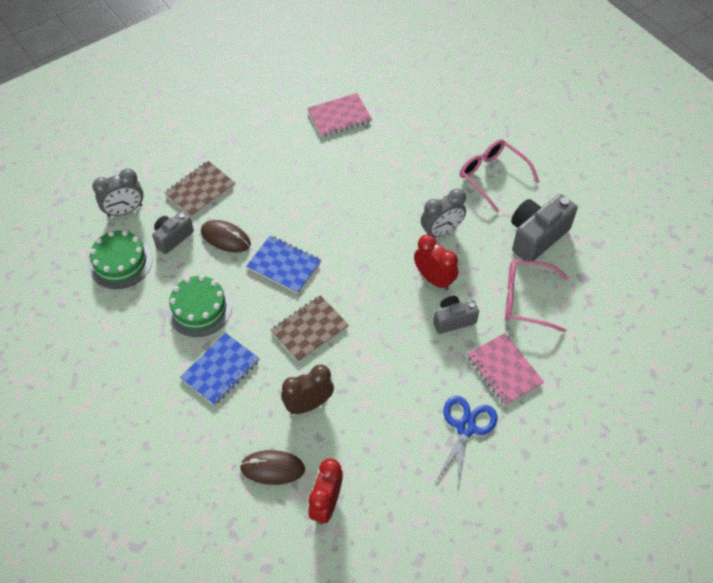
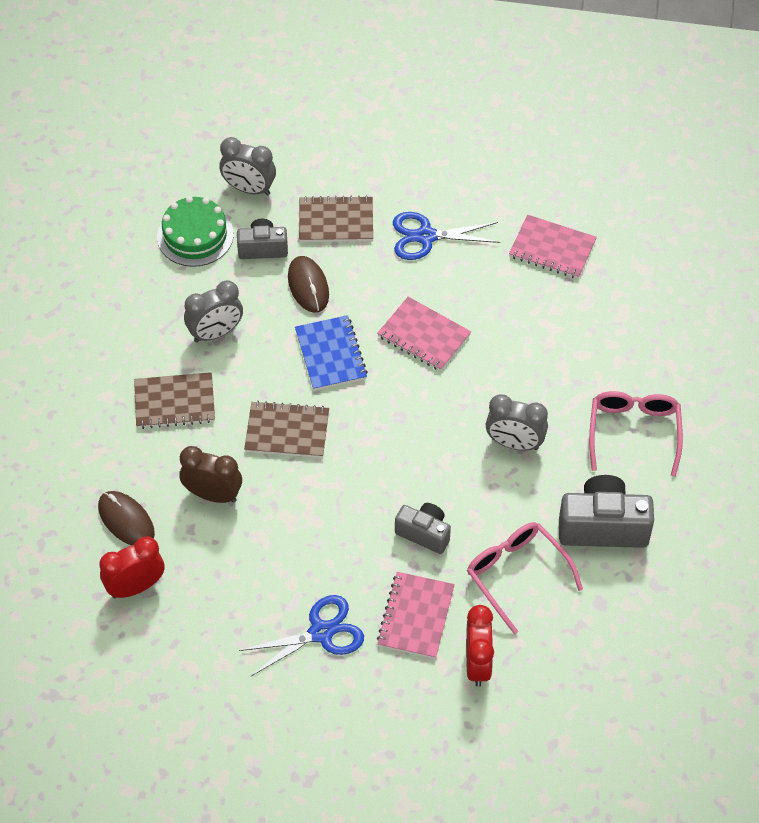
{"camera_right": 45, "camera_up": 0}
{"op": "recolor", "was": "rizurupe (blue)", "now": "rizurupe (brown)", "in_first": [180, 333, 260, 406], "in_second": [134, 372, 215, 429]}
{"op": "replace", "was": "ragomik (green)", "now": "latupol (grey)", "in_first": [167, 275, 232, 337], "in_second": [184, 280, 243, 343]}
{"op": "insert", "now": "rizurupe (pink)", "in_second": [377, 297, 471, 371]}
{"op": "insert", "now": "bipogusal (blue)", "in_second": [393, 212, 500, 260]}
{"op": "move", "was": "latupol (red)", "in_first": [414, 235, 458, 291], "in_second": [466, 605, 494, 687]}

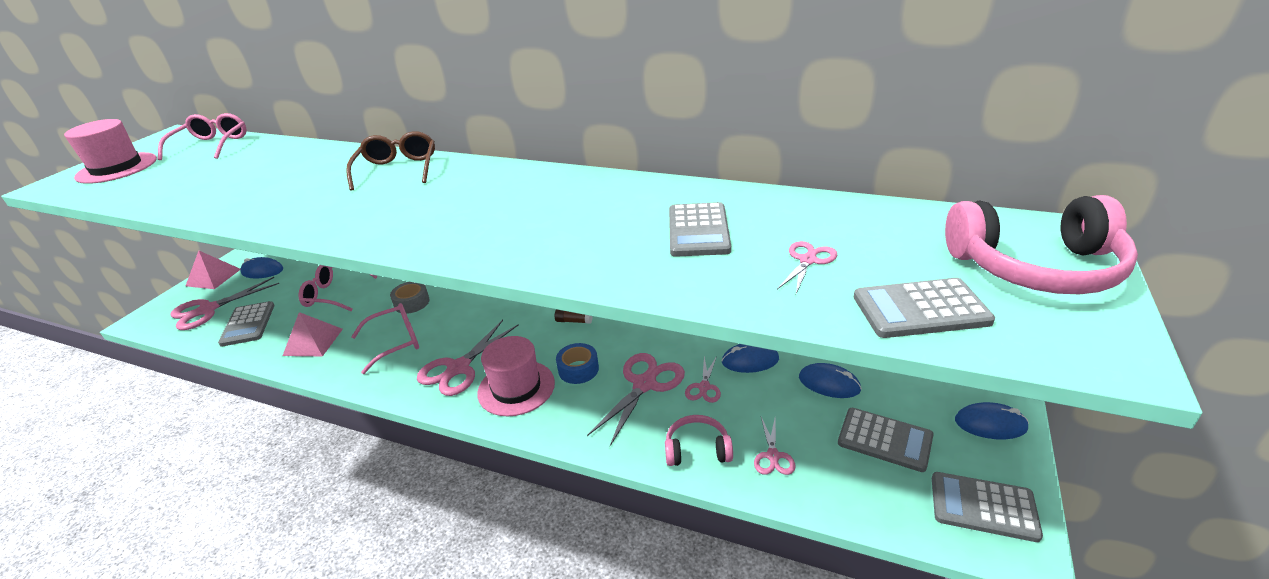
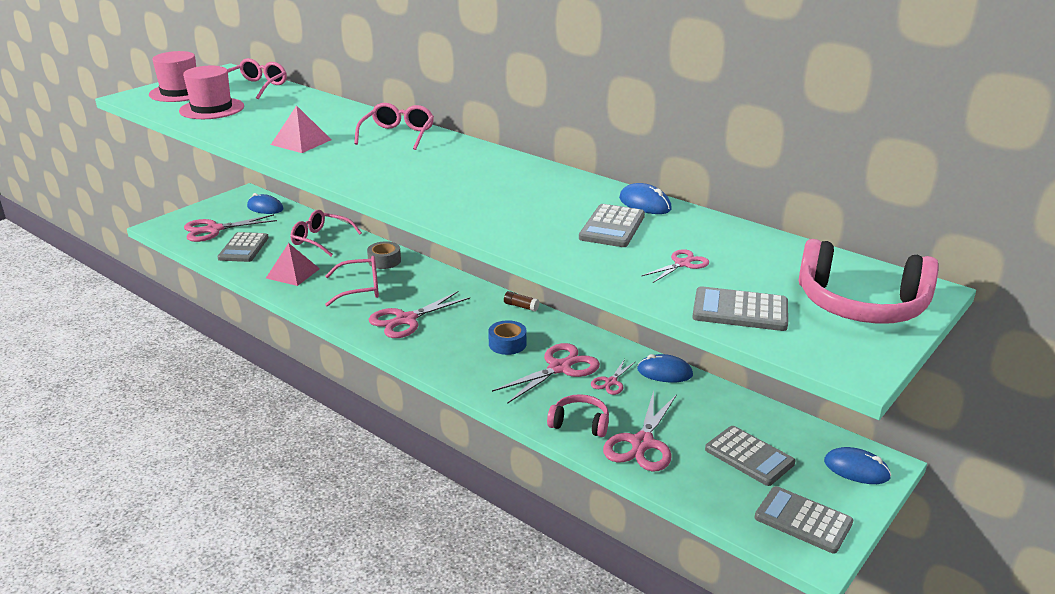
{"camera_right": 15, "camera_up": -5}
{"op": "move", "was": "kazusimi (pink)", "in_first": [477, 336, 555, 416], "in_second": [179, 66, 244, 119]}
{"op": "move", "was": "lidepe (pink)", "in_first": [186, 251, 241, 289], "in_second": [271, 105, 331, 153]}
{"op": "recolor", "was": "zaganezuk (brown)", "now": "zaganezuk (pink)", "in_first": [346, 131, 435, 191], "in_second": [354, 103, 434, 150]}
{"op": "resize", "was": "bipogusal (pink)", "in_first": [754, 417, 796, 475], "in_second": [603, 391, 677, 472], "ratio": 1.85}
{"op": "move", "was": "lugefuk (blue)", "in_first": [799, 363, 862, 398], "in_second": [619, 183, 672, 214]}

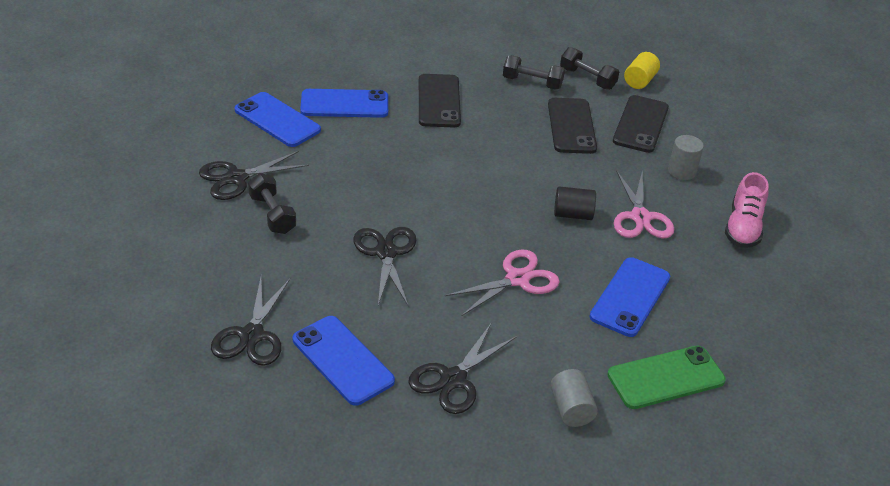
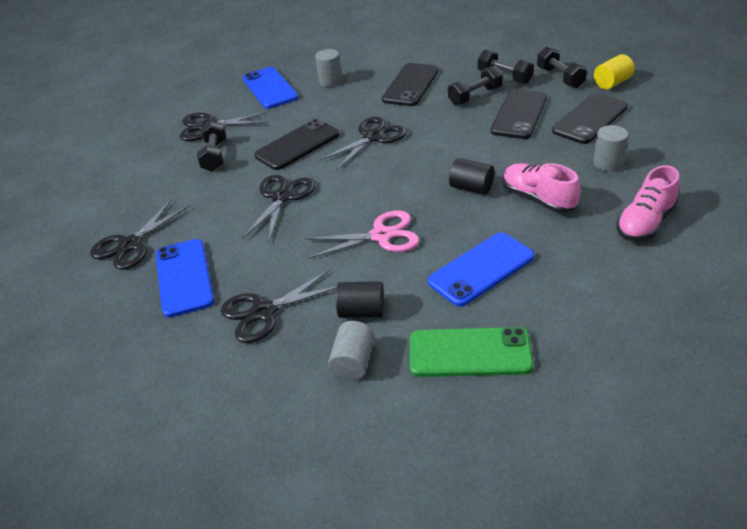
{"camera_right": 30, "camera_up": 0}
{"op": "insert", "now": "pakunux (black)", "in_second": [254, 119, 340, 170]}
{"op": "replace", "was": "pakunux (blue)", "now": "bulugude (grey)", "in_first": [300, 89, 388, 118], "in_second": [315, 49, 342, 87]}
{"op": "insert", "now": "bipogusal (black)", "in_second": [319, 116, 407, 171]}
{"op": "insert", "now": "bulugude (black)", "in_second": [336, 281, 384, 318]}
{"op": "insert", "now": "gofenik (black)", "in_second": [448, 66, 503, 106]}
{"op": "replace", "was": "bipogusal (pink)", "now": "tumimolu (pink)", "in_first": [613, 170, 674, 238], "in_second": [503, 163, 580, 213]}

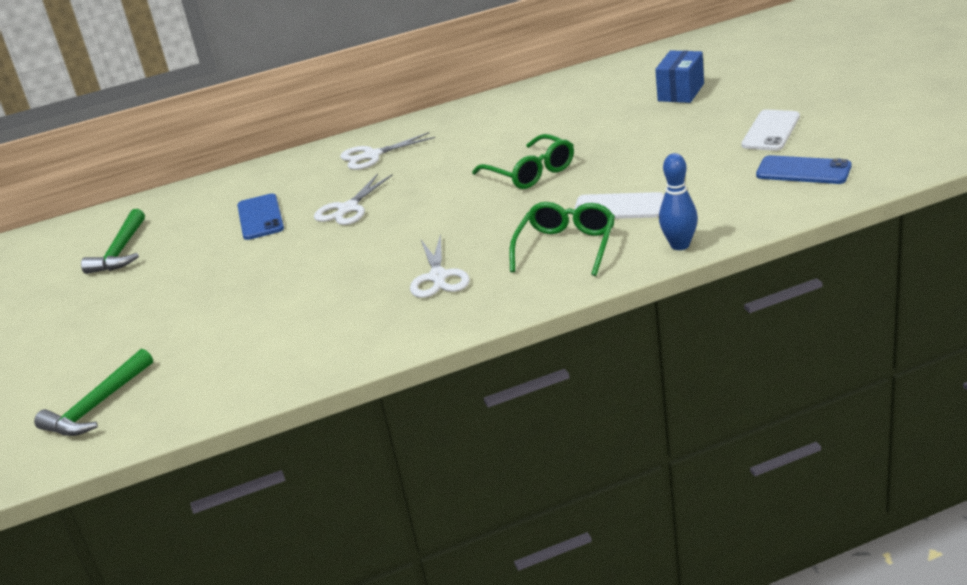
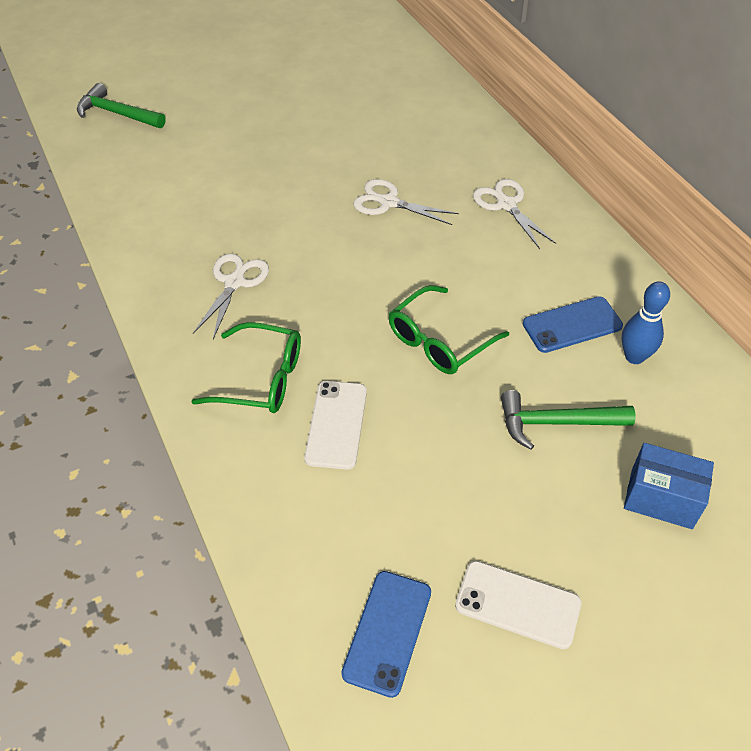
{"camera_right": 80, "camera_up": 20}
{"op": "rotate", "was": "bipogusal (white)", "in_first": [410, 234, 470, 298], "in_second": [193, 253, 269, 339], "clockwise": 120}
{"op": "move", "was": "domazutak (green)", "in_first": [81, 209, 145, 274], "in_second": [501, 390, 636, 450]}
{"op": "move", "was": "pakunux (blue)", "in_first": [237, 194, 284, 240], "in_second": [523, 296, 623, 353]}
{"op": "move", "was": "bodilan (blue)", "in_first": [659, 153, 698, 250], "in_second": [622, 281, 670, 364]}

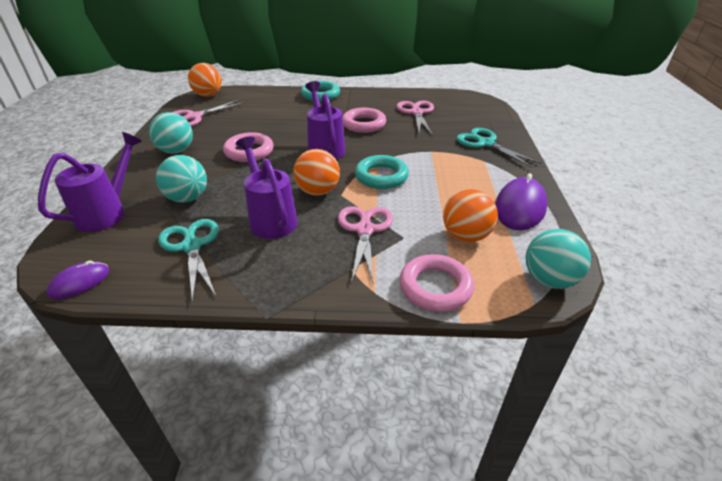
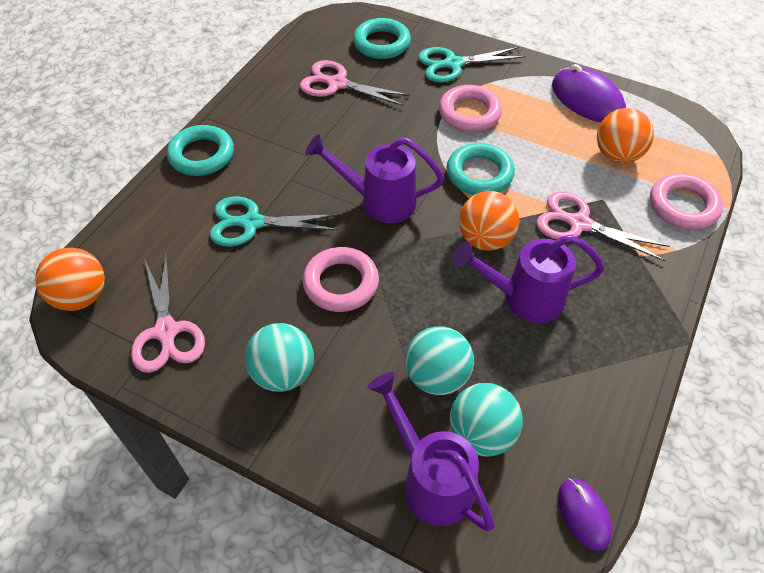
{"camera_right": -65, "camera_up": 15}
{"op": "move", "was": "bipogusal (turquoise)", "in_first": [158, 219, 219, 302], "in_second": [210, 196, 340, 247]}
{"op": "insert", "now": "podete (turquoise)", "in_second": [353, 18, 411, 59]}
{"op": "move", "was": "podete (pink)", "in_first": [342, 108, 386, 133], "in_second": [439, 85, 502, 132]}
{"op": "move", "was": "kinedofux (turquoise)", "in_first": [526, 229, 591, 289], "in_second": [450, 383, 523, 457]}

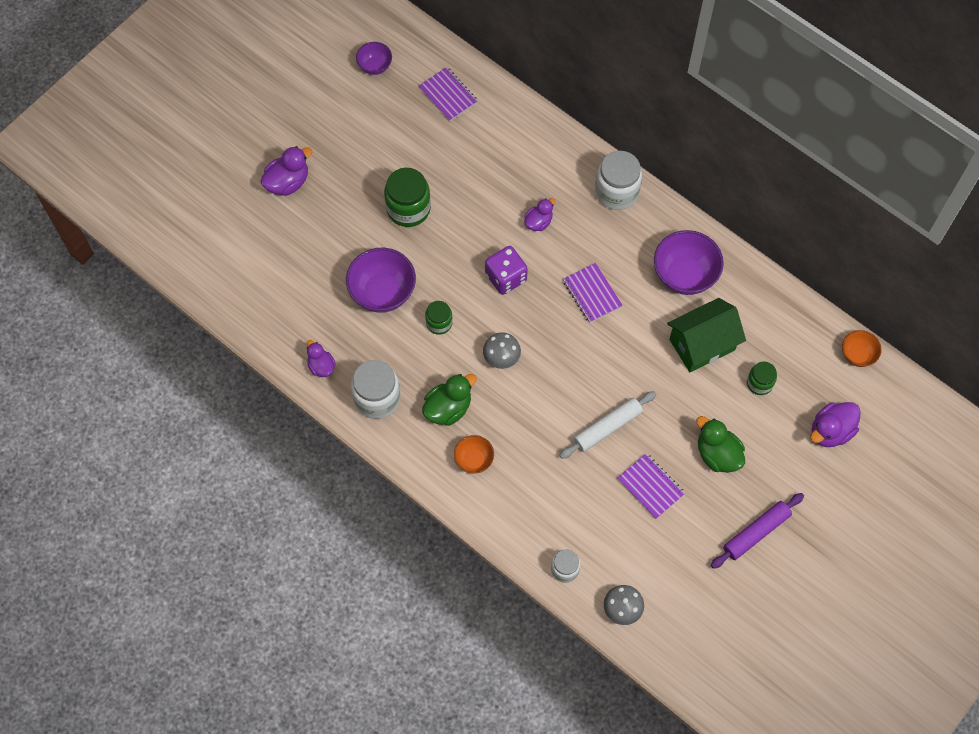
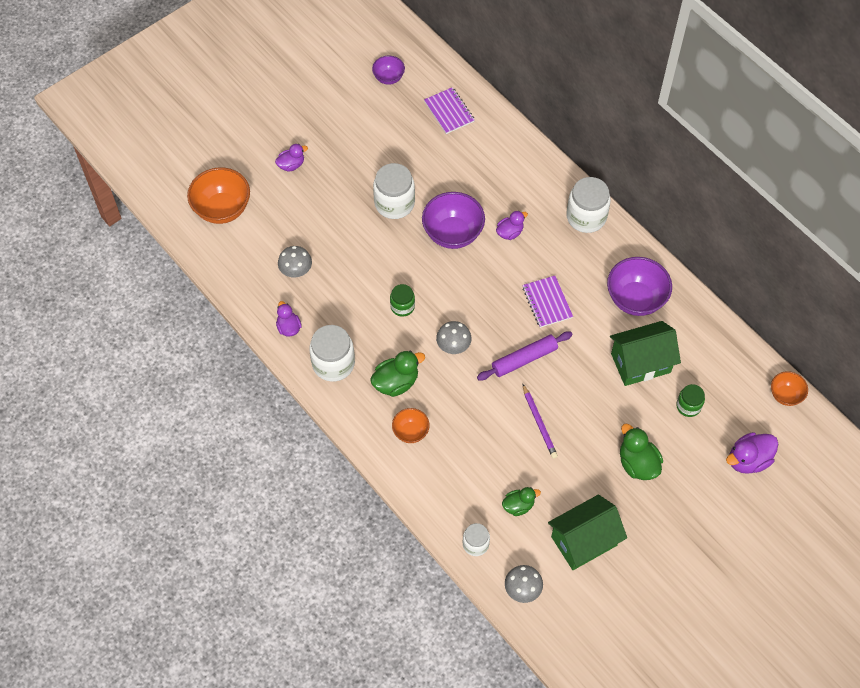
{"camera_right": 10, "camera_up": -5}
{"op": "insert", "now": "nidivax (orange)", "in_second": [187, 167, 250, 224]}
{"op": "resize", "was": "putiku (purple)", "in_first": [260, 146, 312, 196], "in_second": [275, 144, 308, 172], "ratio": 0.65}
{"op": "insert", "now": "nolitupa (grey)", "in_second": [278, 246, 312, 277]}
{"op": "recolor", "was": "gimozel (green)", "now": "gimozel (white)", "in_first": [384, 168, 431, 227], "in_second": [373, 163, 415, 219]}
{"op": "move", "was": "nidivax (purple)", "in_first": [346, 248, 416, 313], "in_second": [422, 192, 485, 249]}
{"op": "move", "was": "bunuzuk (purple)", "in_first": [711, 493, 804, 569], "in_second": [477, 331, 572, 380]}
{"op": "insert", "now": "putiku (green)", "in_second": [502, 487, 541, 516]}
{"op": "replace", "was": "bunuzuk (white)", "now": "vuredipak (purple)", "in_first": [559, 391, 656, 459], "in_second": [523, 384, 558, 459]}
{"op": "insert", "now": "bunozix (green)", "in_second": [548, 495, 627, 570]}
{"op": "delete", "was": "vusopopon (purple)", "in_first": [485, 246, 528, 295]}
{"op": "delete", "was": "rizurupe (purple)", "in_first": [618, 453, 685, 519]}

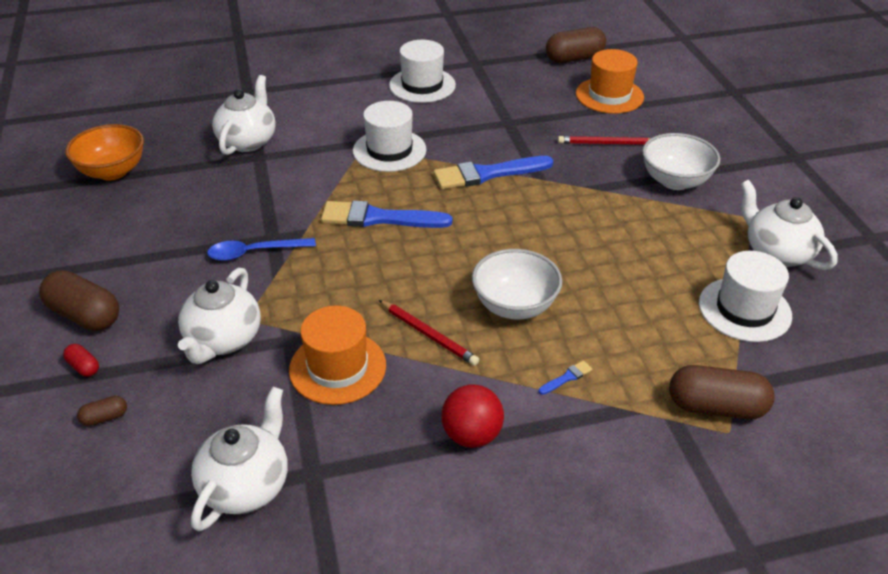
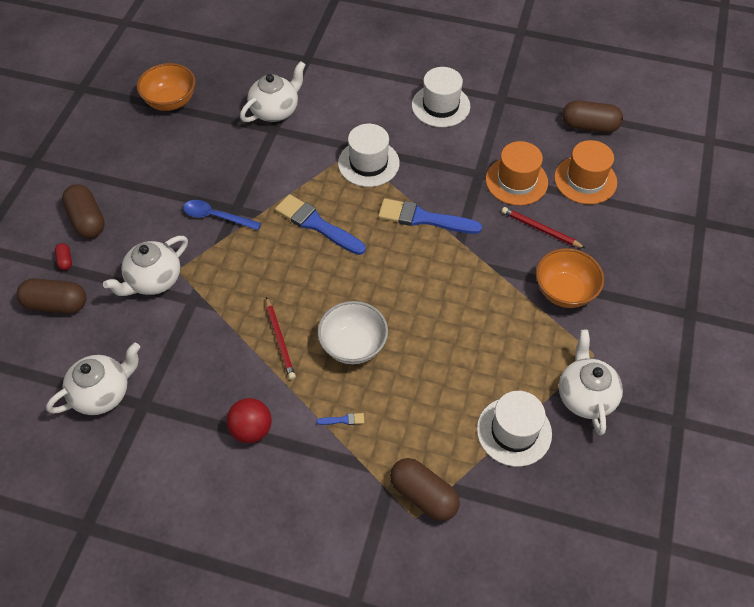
{"camera_right": 30, "camera_up": 15}
{"op": "resize", "was": "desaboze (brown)", "in_first": [77, 396, 127, 426], "in_second": [17, 278, 86, 314], "ratio": 2.14}
{"op": "move", "was": "kazusimi (orange)", "in_first": [289, 306, 386, 405], "in_second": [486, 141, 548, 206]}
{"op": "recolor", "was": "nidivax (white)", "now": "nidivax (orange)", "in_first": [642, 133, 720, 190], "in_second": [536, 248, 604, 308]}

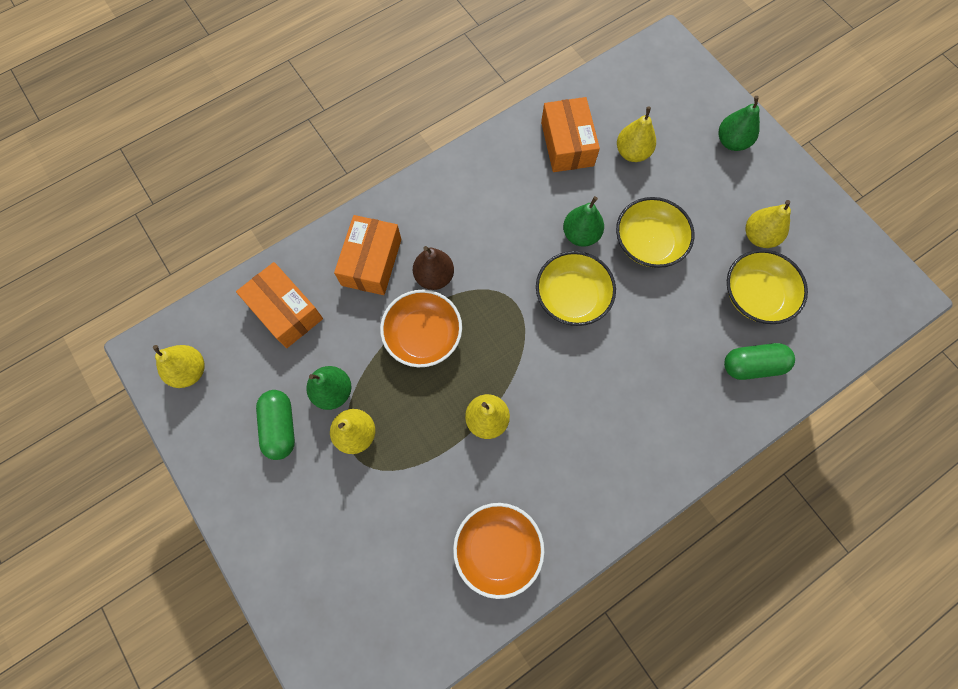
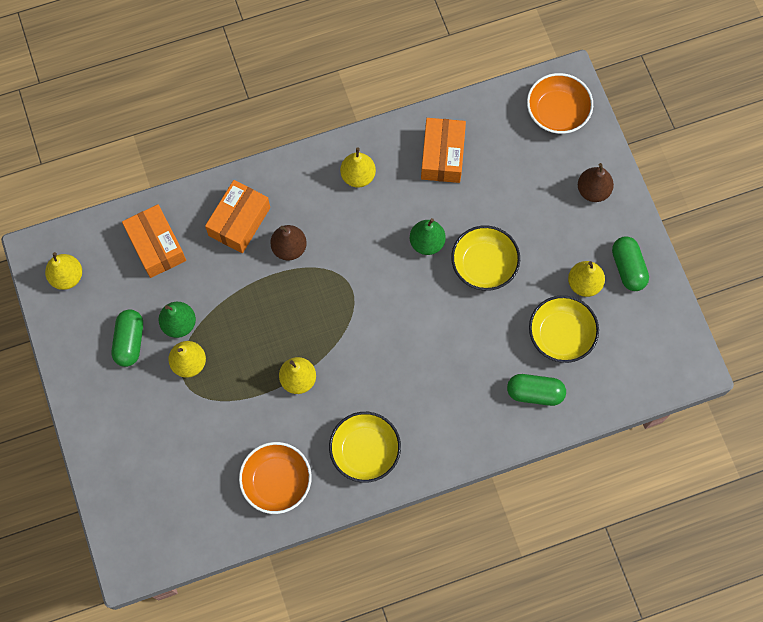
{"camera_right": 15, "camera_up": 0}
{"op": "move", "was": "nidivax (yellow)", "in_first": [536, 251, 616, 326], "in_second": [329, 412, 401, 483]}
{"op": "move", "was": "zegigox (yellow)", "in_first": [617, 107, 656, 162], "in_second": [340, 148, 376, 188]}
{"op": "move", "was": "nidivax (orange)", "in_first": [380, 290, 462, 367], "in_second": [527, 73, 593, 134]}
{"op": "recolor", "was": "zegigox (green)", "now": "zegigox (brown)", "in_first": [719, 96, 760, 151], "in_second": [578, 163, 614, 202]}
{"op": "insert", "now": "desaboze (green)", "in_second": [612, 237, 649, 291]}

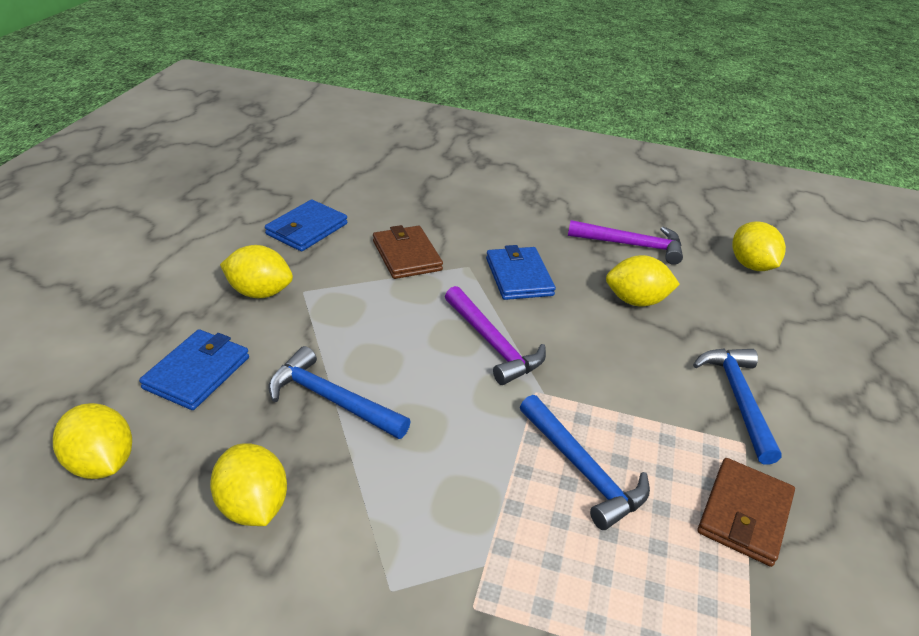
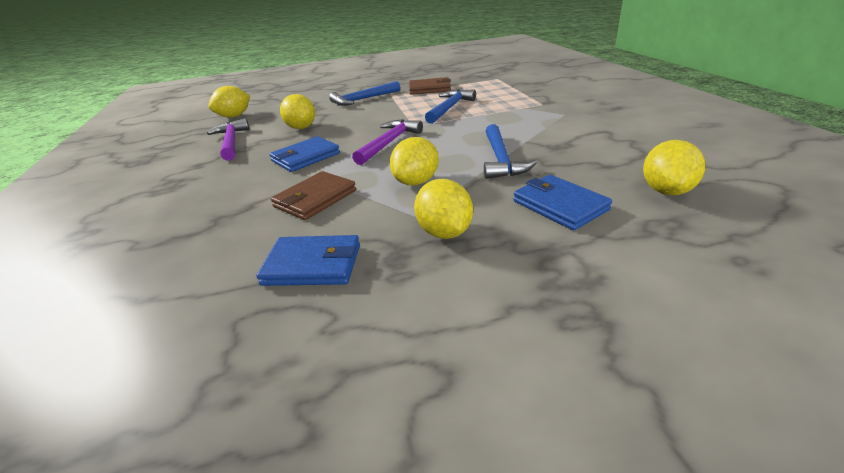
{"camera_right": -115, "camera_up": -5}
{"op": "move", "was": "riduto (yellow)", "in_first": [210, 443, 287, 526], "in_second": [390, 137, 439, 186]}
{"op": "rotate", "was": "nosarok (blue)", "in_first": [139, 329, 249, 410], "in_second": [513, 175, 612, 230], "clockwise": 60}

